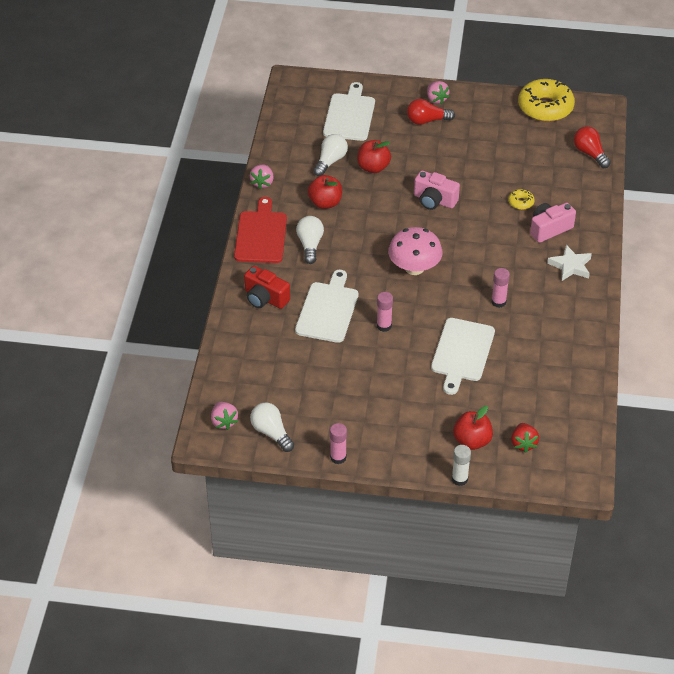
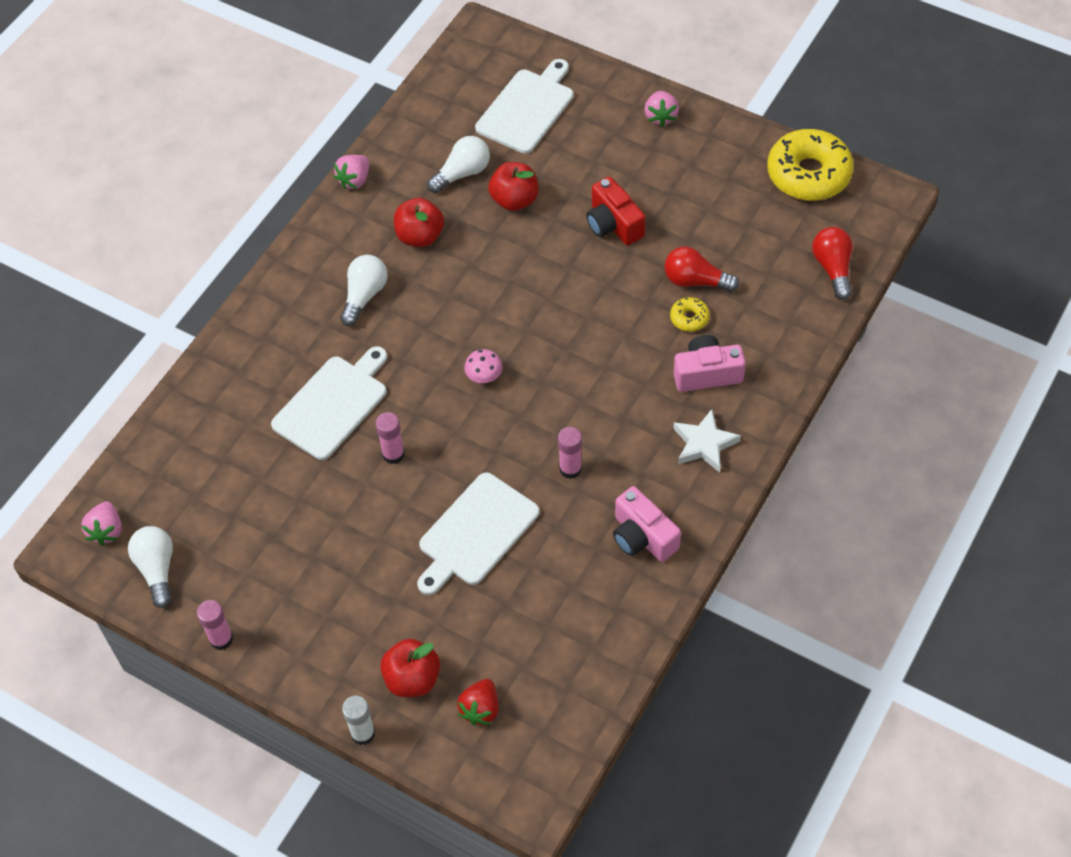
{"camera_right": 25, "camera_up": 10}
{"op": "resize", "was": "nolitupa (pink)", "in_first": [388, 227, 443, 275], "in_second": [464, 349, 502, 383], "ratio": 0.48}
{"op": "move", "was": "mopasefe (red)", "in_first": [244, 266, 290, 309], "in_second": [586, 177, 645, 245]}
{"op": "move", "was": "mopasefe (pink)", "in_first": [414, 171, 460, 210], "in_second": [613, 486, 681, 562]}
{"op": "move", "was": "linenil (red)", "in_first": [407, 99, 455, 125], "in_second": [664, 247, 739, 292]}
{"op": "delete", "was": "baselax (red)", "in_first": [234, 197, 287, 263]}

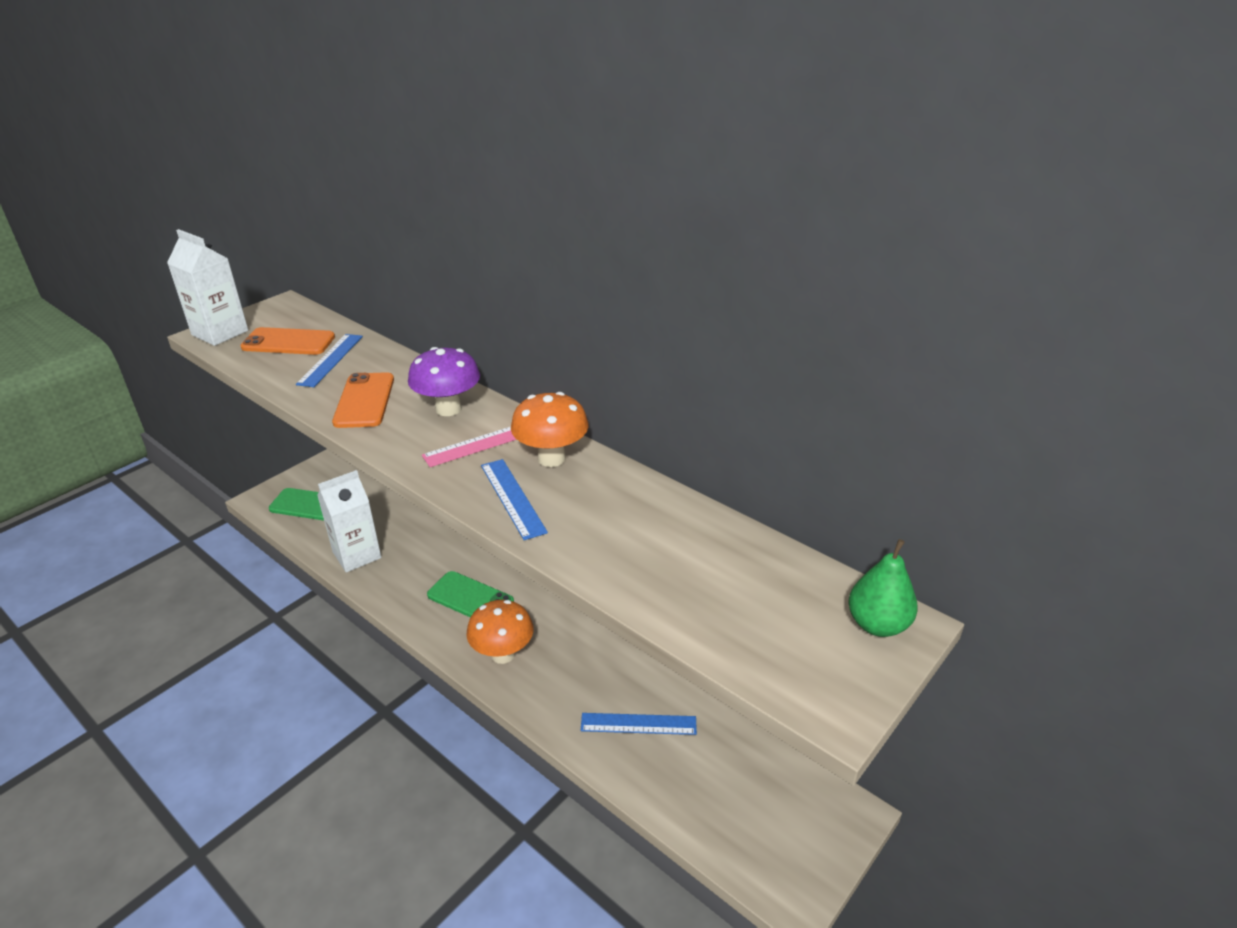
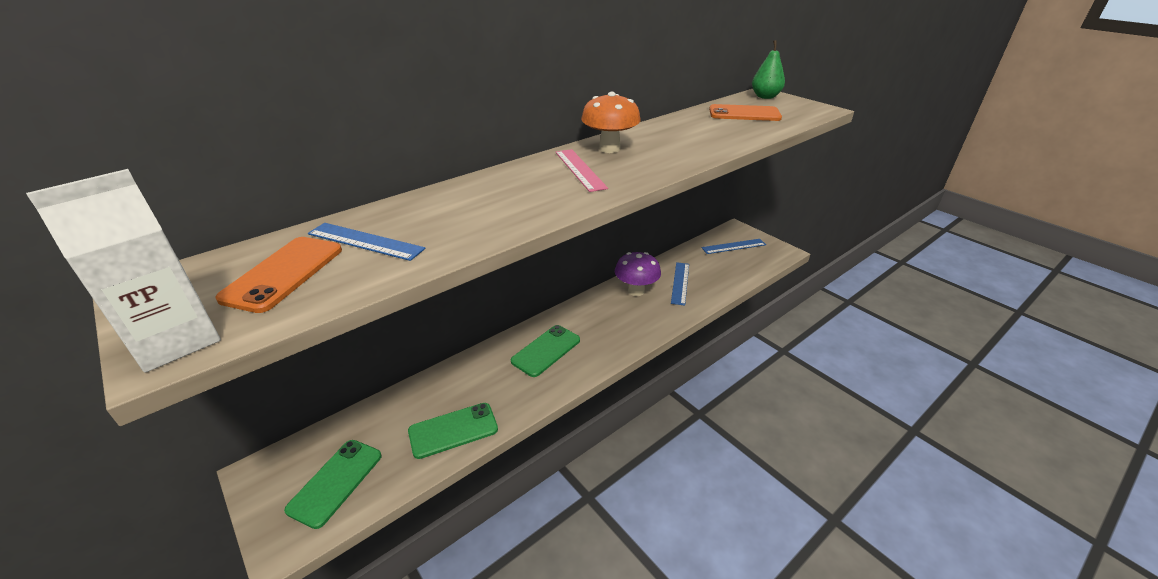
{"camera_right": -80, "camera_up": 0}
{"op": "replace", "was": "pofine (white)", "now": "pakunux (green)", "in_first": [317, 470, 381, 573], "in_second": [408, 403, 498, 459]}
{"op": "move", "was": "nolitupa (purple)", "in_first": [408, 347, 480, 416], "in_second": [615, 252, 661, 296]}
{"op": "move", "was": "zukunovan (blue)", "in_first": [481, 459, 548, 540], "in_second": [702, 239, 766, 254]}
{"op": "move", "was": "pakunux (orange)", "in_first": [332, 372, 394, 428], "in_second": [709, 104, 782, 121]}
{"op": "delete", "was": "nolitupa (orange)", "in_first": [466, 600, 534, 664]}

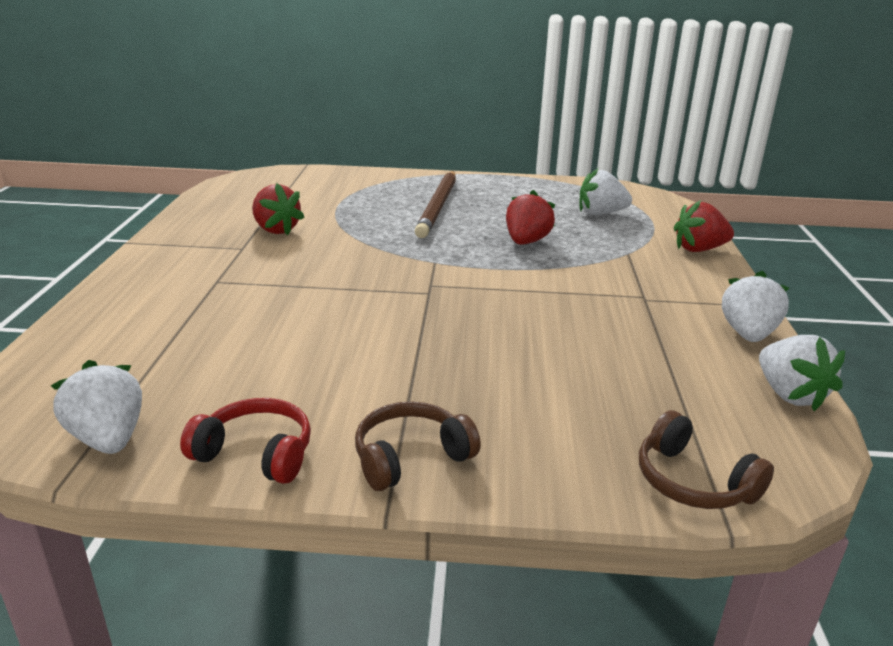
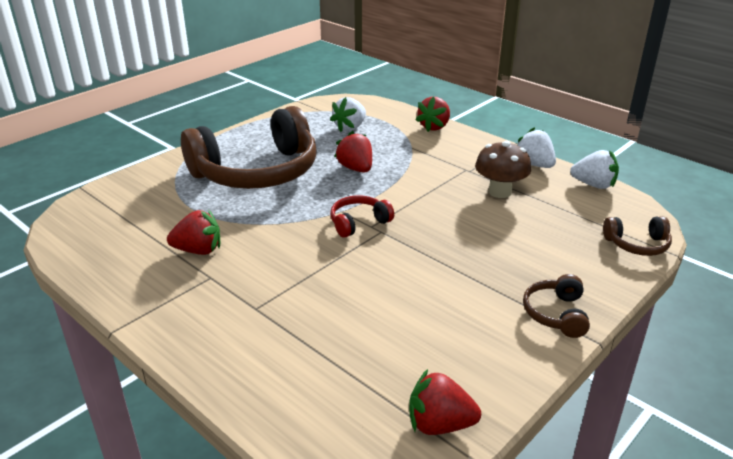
{"camera_right": -50, "camera_up": 5}
{"op": "replace", "was": "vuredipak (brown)", "now": "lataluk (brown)", "in_first": [415, 171, 456, 238], "in_second": [181, 106, 317, 189]}
{"op": "move", "was": "lataluk (red)", "in_first": [180, 398, 311, 484], "in_second": [330, 195, 394, 238]}
{"op": "recolor", "was": "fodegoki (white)", "now": "fodegoki (red)", "in_first": [51, 360, 142, 454], "in_second": [409, 369, 481, 435]}
{"op": "insert", "now": "nolitupa (brown)", "in_second": [475, 141, 531, 198]}

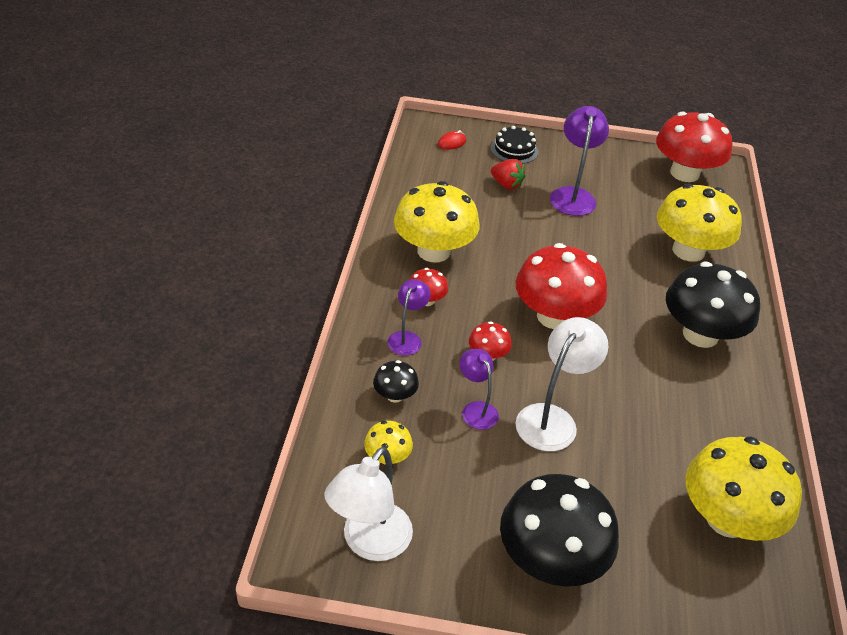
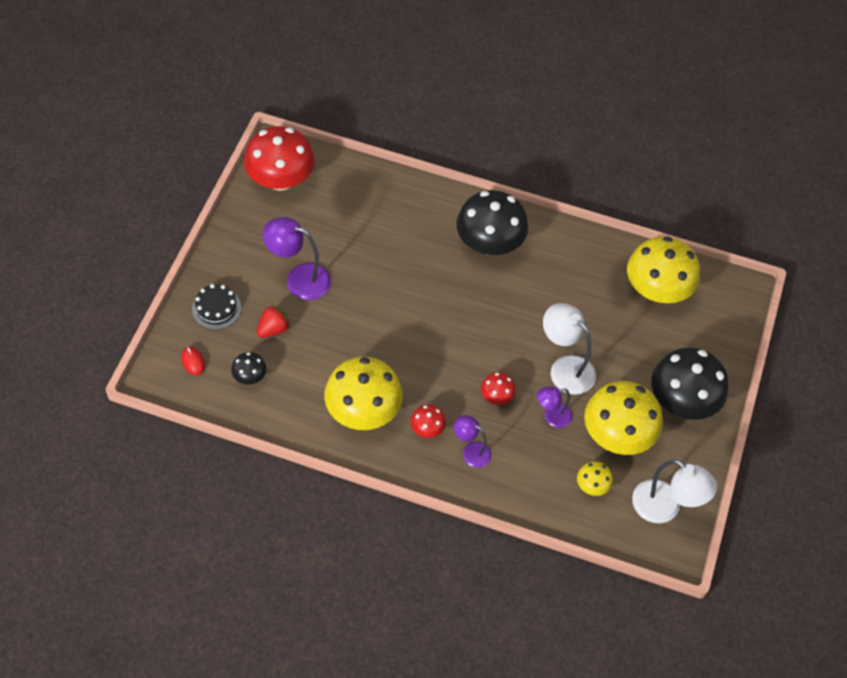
{"camera_right": -80, "camera_up": 15}
{"op": "move", "was": "nolitupa (black)", "in_first": [373, 360, 419, 403], "in_second": [231, 352, 266, 385]}
{"op": "move", "was": "nolitupa (yellow)", "in_first": [657, 184, 742, 262], "in_second": [584, 381, 663, 455]}
{"op": "delete", "was": "nolitupa (red)", "in_first": [516, 243, 607, 329]}

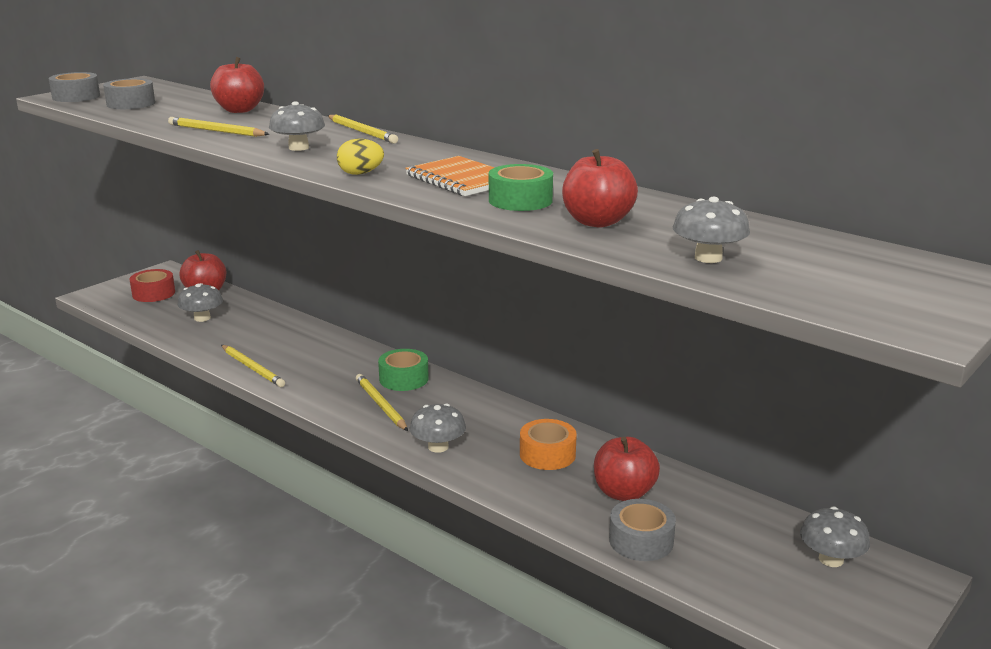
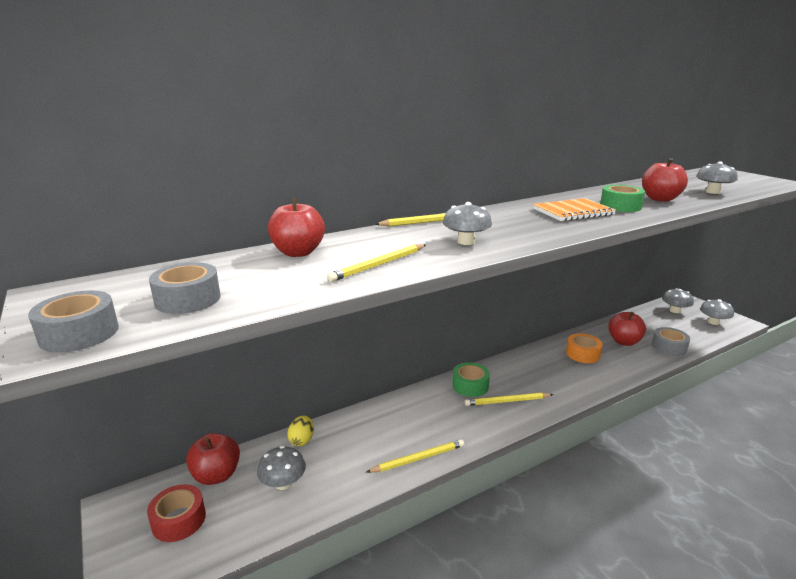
{"camera_right": -70, "camera_up": 0}
{"op": "move", "was": "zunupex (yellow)", "in_first": [337, 139, 384, 175], "in_second": [287, 416, 314, 446]}
{"op": "move", "was": "nolitupa (grey)", "in_first": [410, 404, 466, 453], "in_second": [700, 299, 734, 325]}

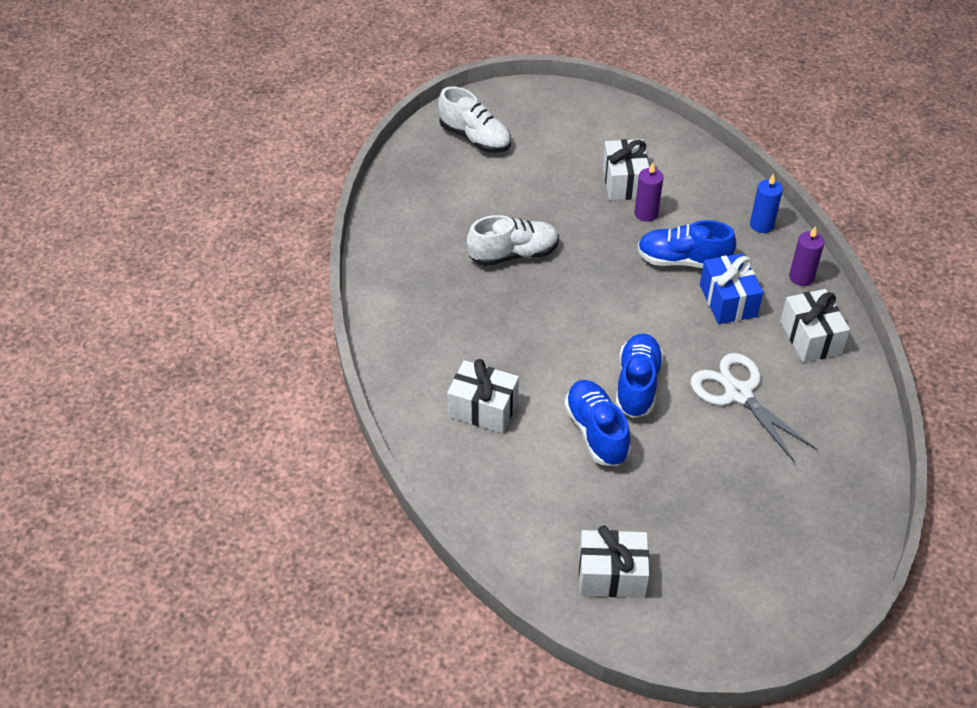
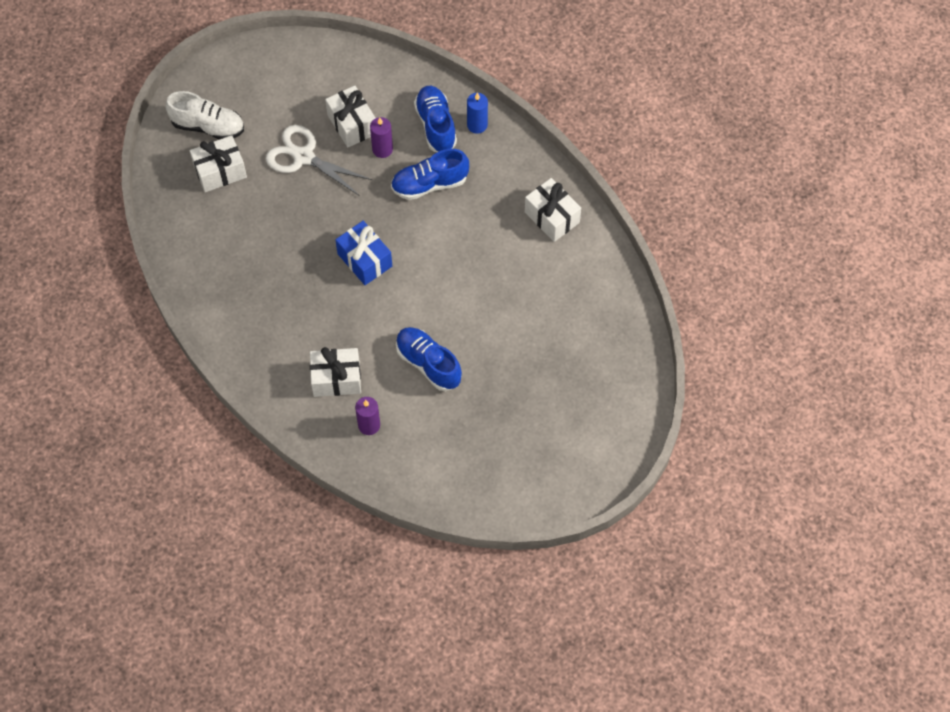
{"camera_right": -25, "camera_up": 15}
{"op": "move", "was": "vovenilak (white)", "in_first": [579, 525, 649, 598], "in_second": [190, 135, 247, 192]}
{"op": "move", "was": "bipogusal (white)", "in_first": [691, 353, 817, 463], "in_second": [266, 125, 372, 196]}
{"op": "move", "was": "vovenilak (blue)", "in_first": [700, 253, 763, 324], "in_second": [335, 221, 392, 285]}
{"op": "move", "was": "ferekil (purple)", "in_first": [789, 226, 825, 286], "in_second": [355, 397, 380, 435]}
{"op": "move", "was": "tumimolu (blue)", "in_first": [616, 334, 664, 418], "in_second": [414, 86, 457, 152]}
{"op": "delete", "was": "tumimolu (white)", "in_first": [467, 215, 559, 266]}

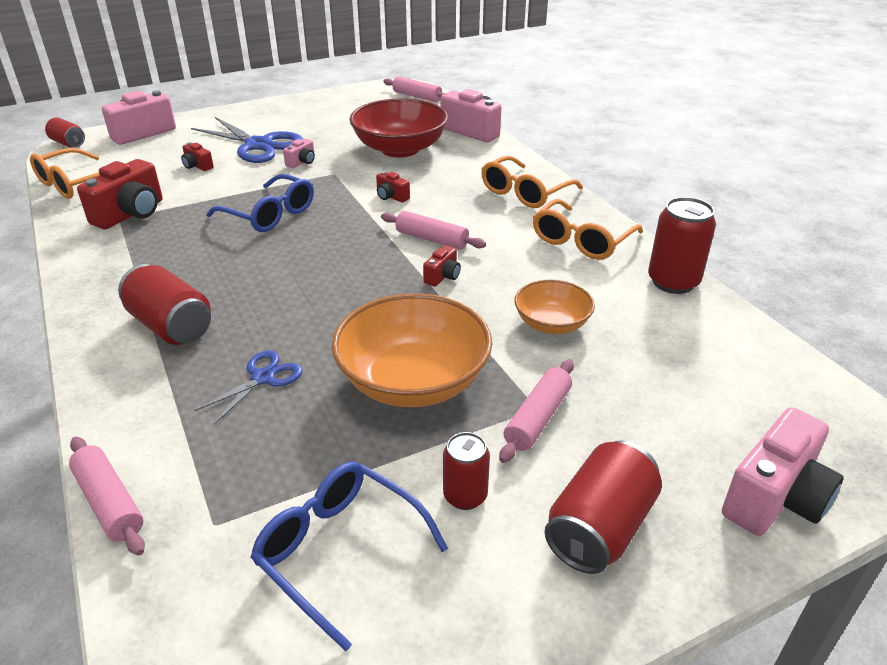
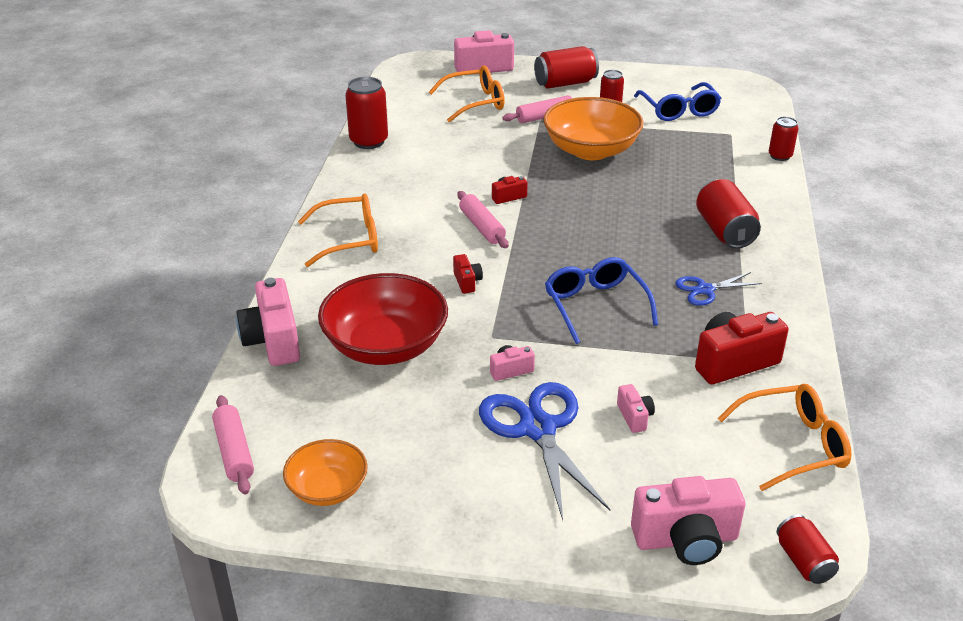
{"camera_right": -145, "camera_up": 0}
{"op": "move", "was": "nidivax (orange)", "in_first": [514, 279, 595, 334], "in_second": [283, 439, 368, 506]}
{"op": "move", "was": "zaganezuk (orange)", "in_first": [533, 199, 643, 260], "in_second": [429, 66, 505, 123]}
{"op": "recolor", "was": "mopasefe (red)", "now": "mopasefe (pink)", "in_first": [181, 142, 214, 171], "in_second": [617, 384, 655, 433]}
{"op": "move", "was": "bipogusal (blue)", "in_first": [194, 350, 303, 425], "in_second": [676, 272, 762, 306]}
{"op": "replace", "was": "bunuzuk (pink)", "now": "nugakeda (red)", "in_first": [69, 437, 145, 555], "in_second": [769, 116, 799, 161]}

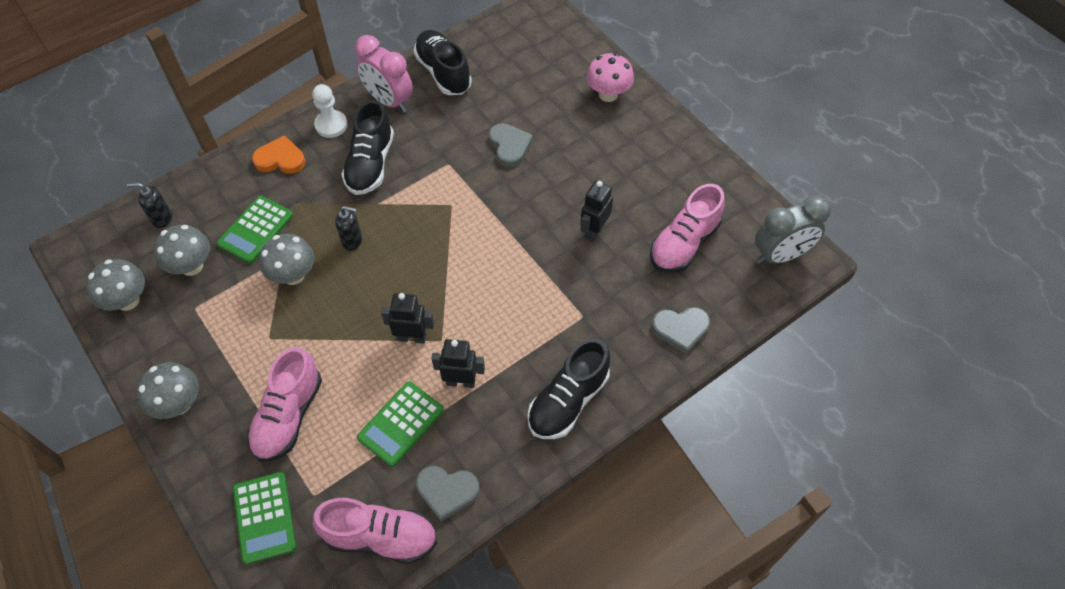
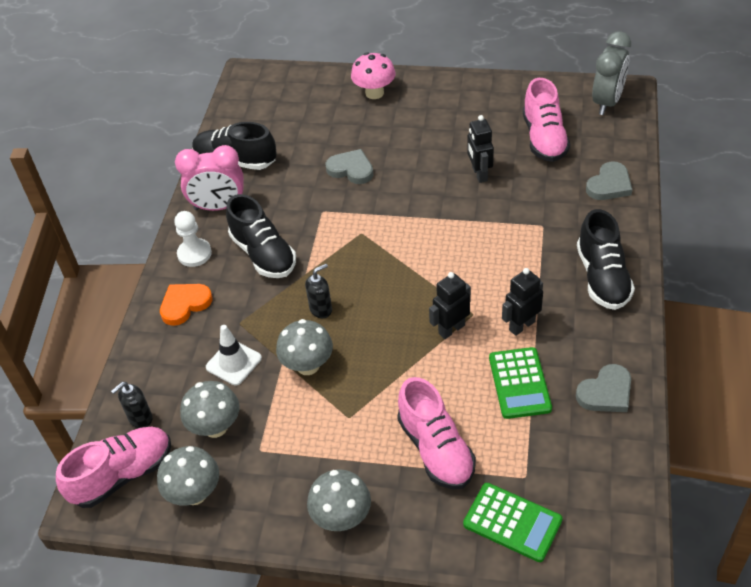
{"camera_right": -40, "camera_up": -10}
{"op": "move", "was": "tumimolu (pink)", "in_first": [313, 498, 437, 564], "in_second": [56, 427, 171, 508]}
{"op": "replace", "was": "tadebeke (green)", "now": "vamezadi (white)", "in_first": [217, 196, 293, 264], "in_second": [206, 325, 262, 386]}

